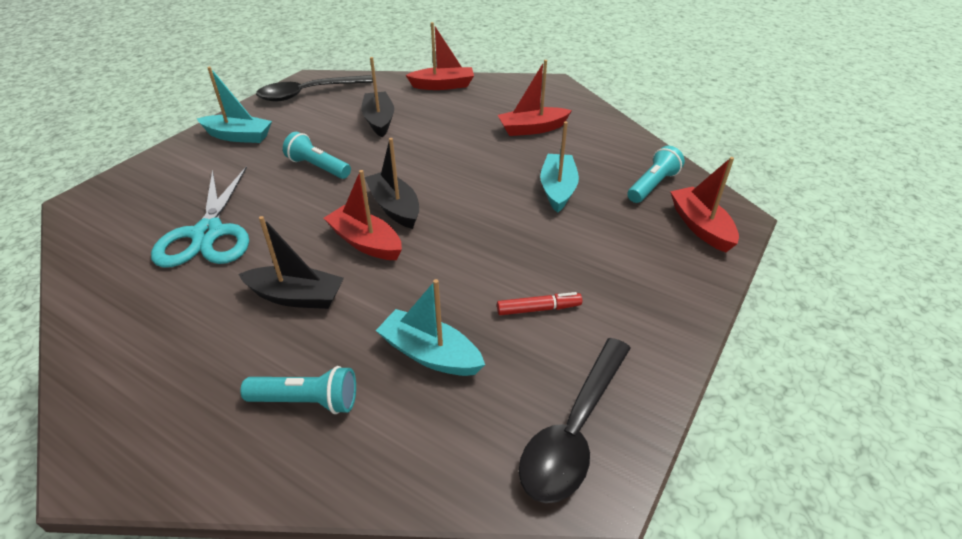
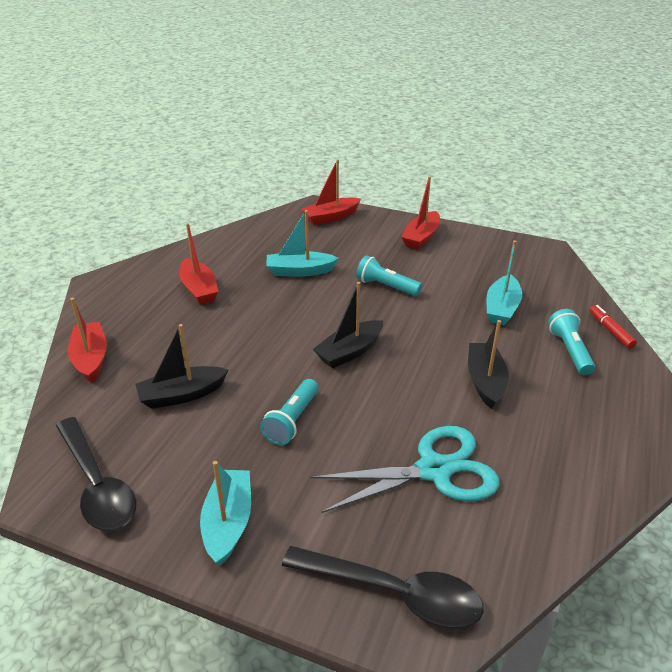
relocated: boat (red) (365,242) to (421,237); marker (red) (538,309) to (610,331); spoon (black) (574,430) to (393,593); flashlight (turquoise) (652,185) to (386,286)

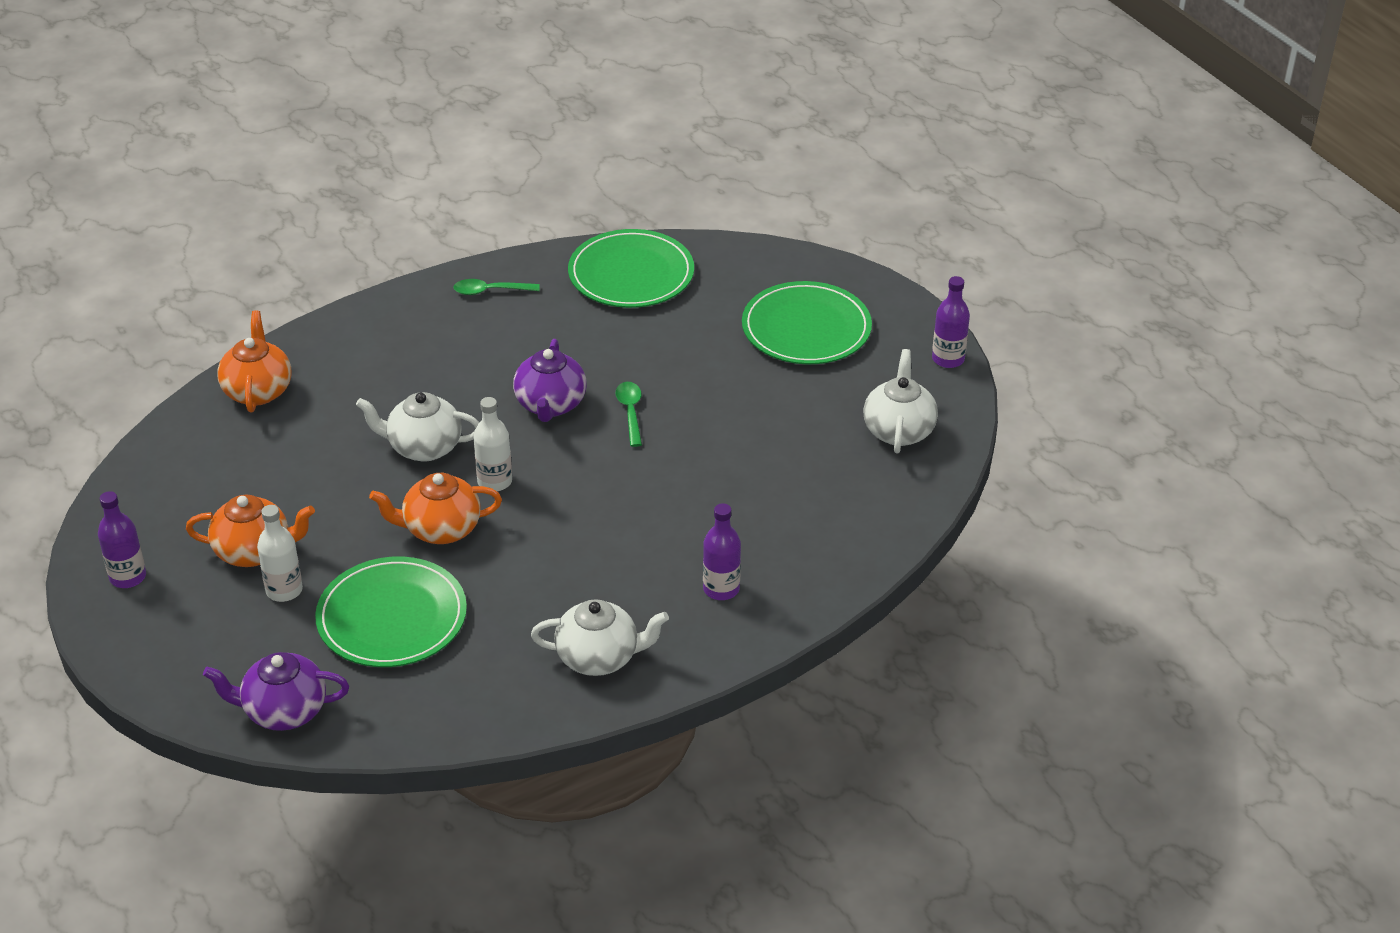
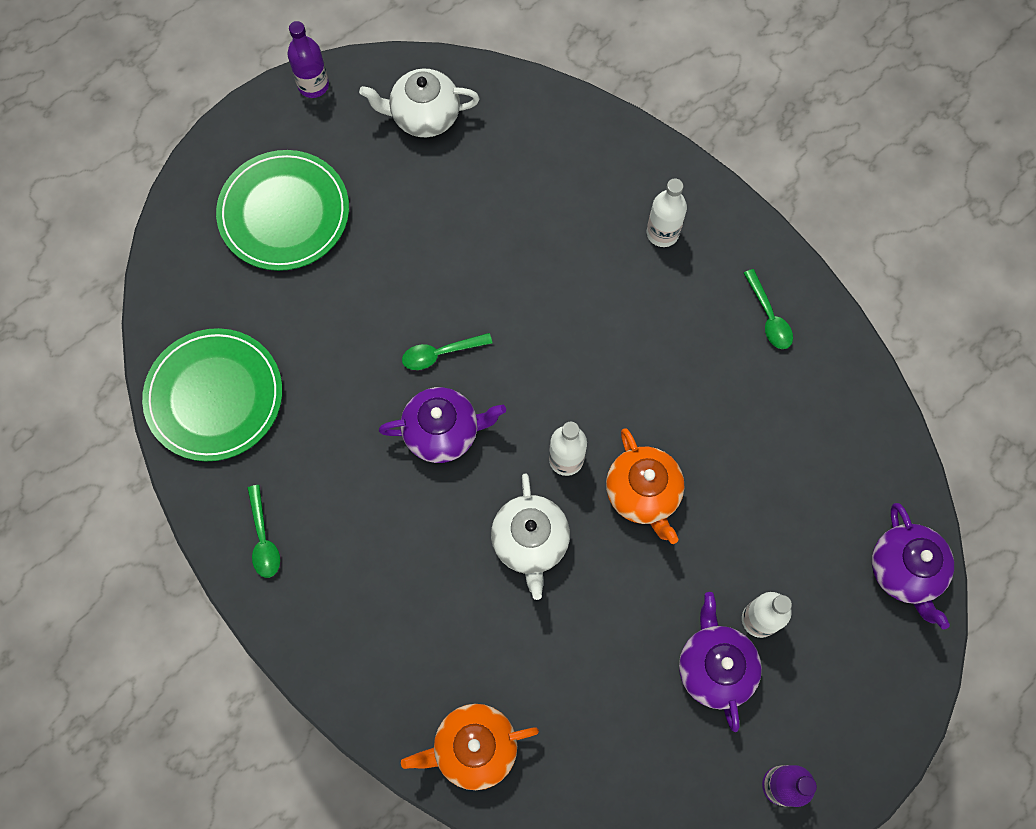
missing: plate (green) (392,617)
exchanged: teapot (white) (599,657) to spoon (green) (769,317)
colour: teapot (orange) (254,551) to teapot (purple) (714,667); bottle (purple) (721,589) to bottle (white) (662,233)

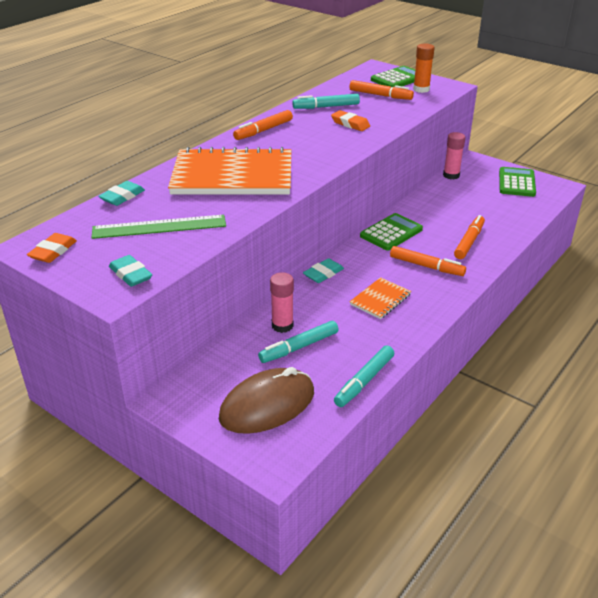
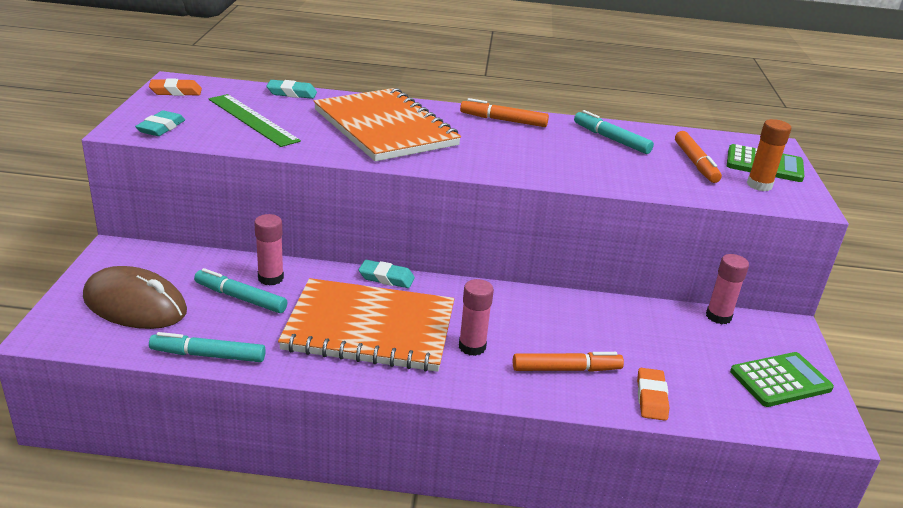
missing: calculator (green) (391,233)
relocated: eraser (orange) (350,124) to (651,398)
exchanged: marker (orange) (426,266) to glue stick (pink) (472,347)
size: notebook (orange) (380,299) = (370,329) x2.22

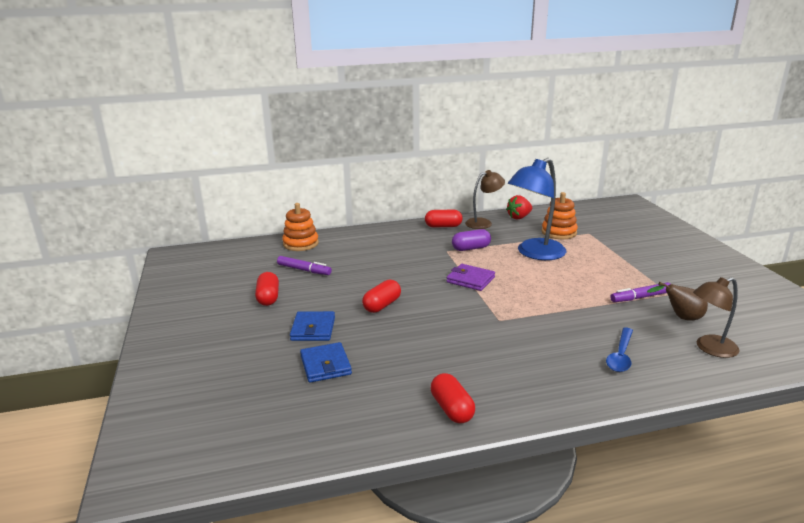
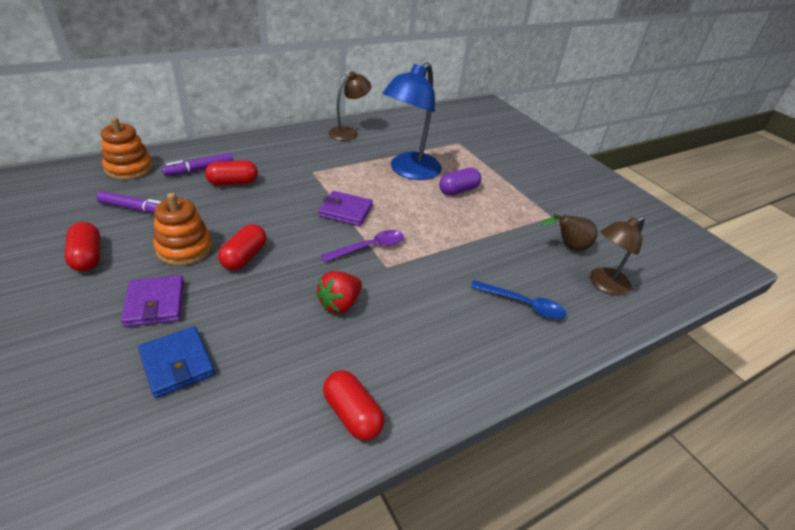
appeared: spoon (purple) (369,247)
relocated: capsule (red) (443,226) to (233,182); capsule (purple) (471,248) to (458,190); strawberry (red) (519,217) to (340,304); stacking toy (orange) (559,232) to (184,248); marker (purple) (640,297) to (200,169)
colour: wallet (blue) (313,329) to wallet (purple) (155,303)
spun: spoon (blue) (620,356) = (523,304) 75 degrees counterclockwise

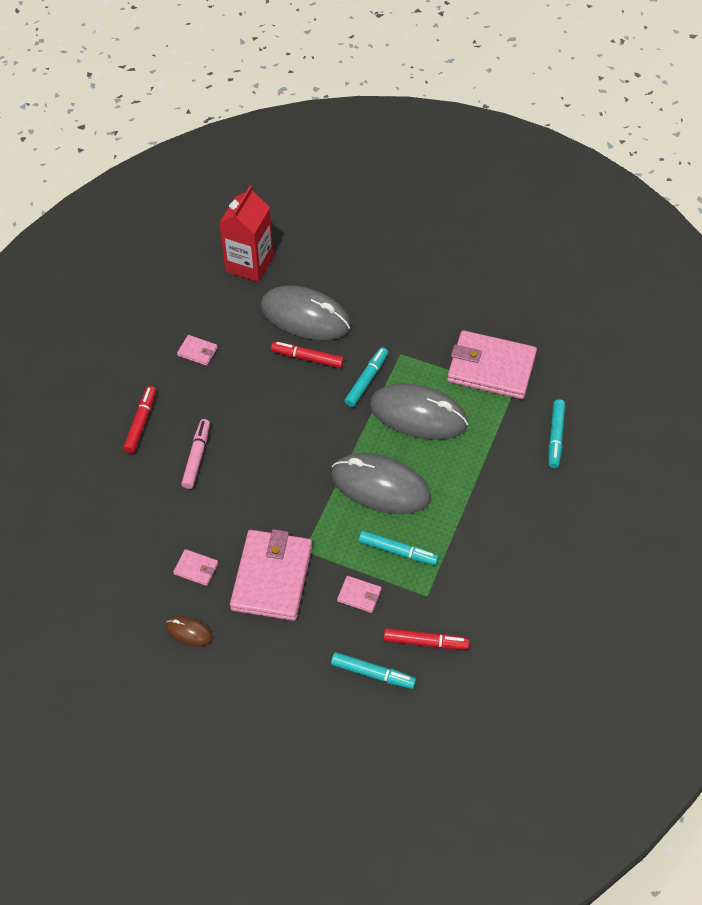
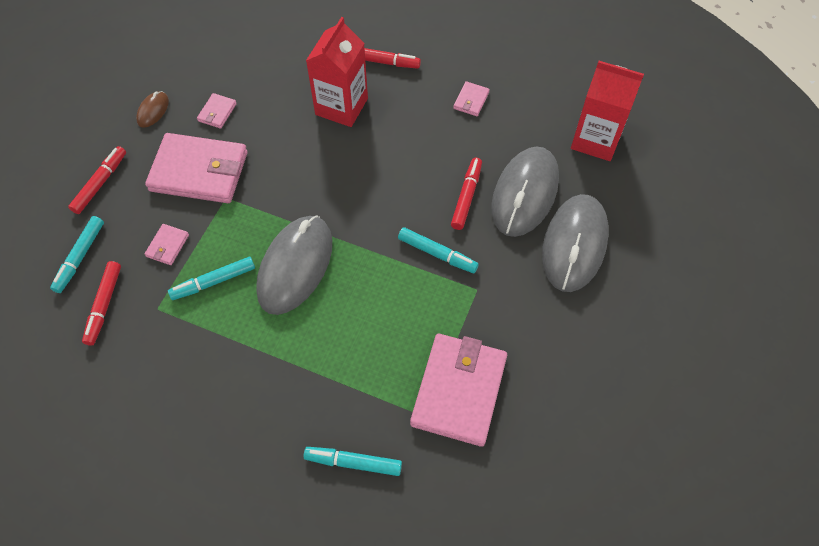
appeared: marker (red) (100,183)
relocated: mouse (grey) (418,415) to (574,244)
exchanged: marker (pink) (197,457) to carton (red) (341,106)
spun: marker (turquoise) (398,551) = (213,282) 45 degrees clockwise

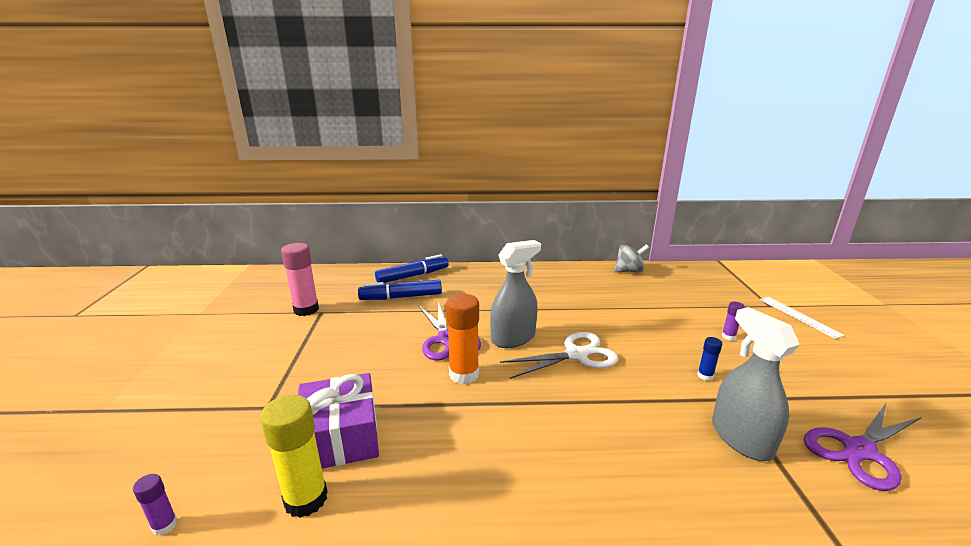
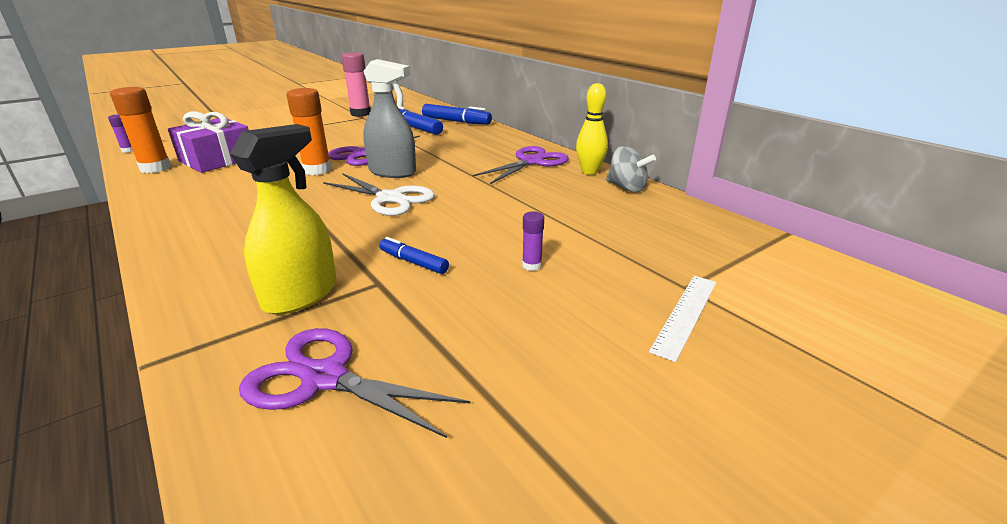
appeared: scissors (purple) (532,162); bowling pin (yellow) (589,172)
exchanged: glue stick (blue) (705,376) to marker (blue) (413,262)
colour: glue stick (yellow) (306,499) to glue stick (orange) (155,168); spray bottle (grey) (741,438) to spray bottle (yellow) (300,295)

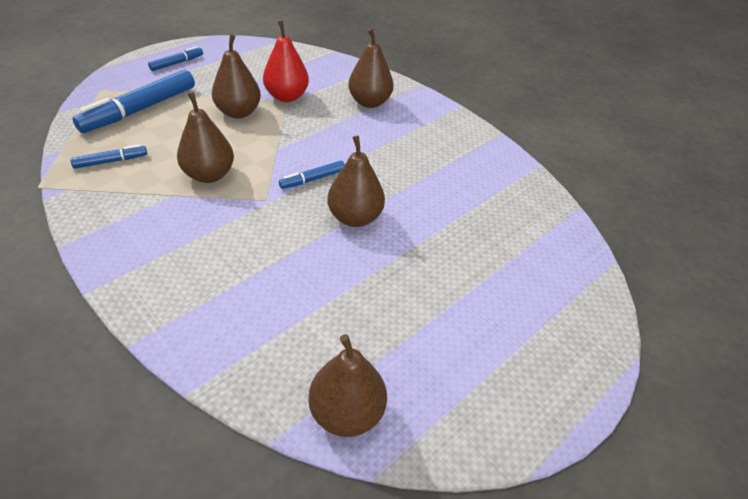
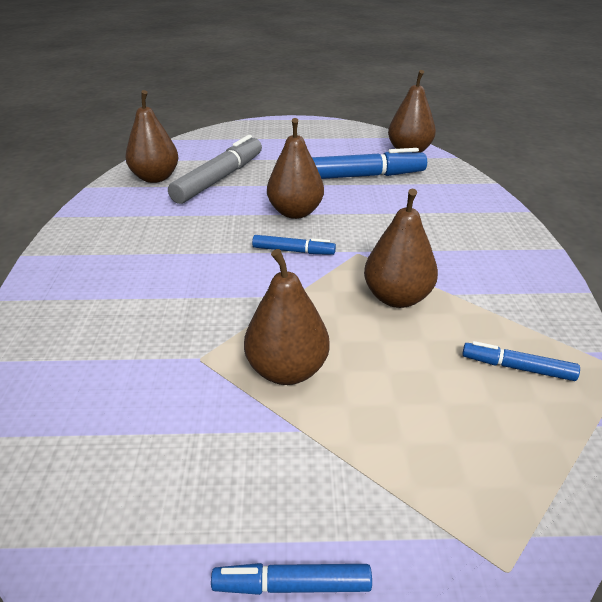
missing: pear (red) (287,96)
appeared: marker (grey) (219,179)
relocated: marker (blue) (140,109) to (359,176); pear (brown) (369,102) to (155,178)

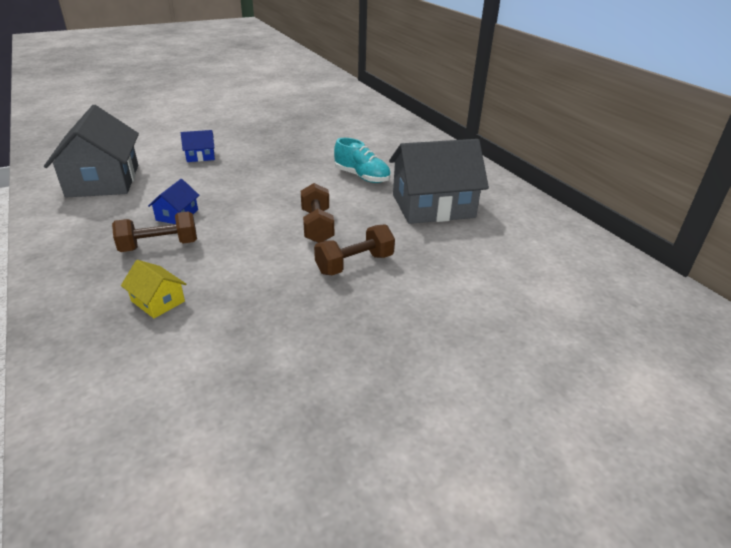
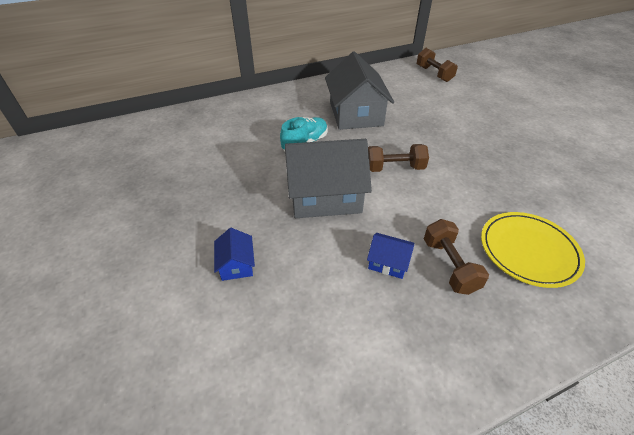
relocated: house (grey) (103,180) to (325,195); dumbbell (brown) (354,264) to (434,74)
exchanged: house (yellow) (158,301) to plate (yellow) (528,251)

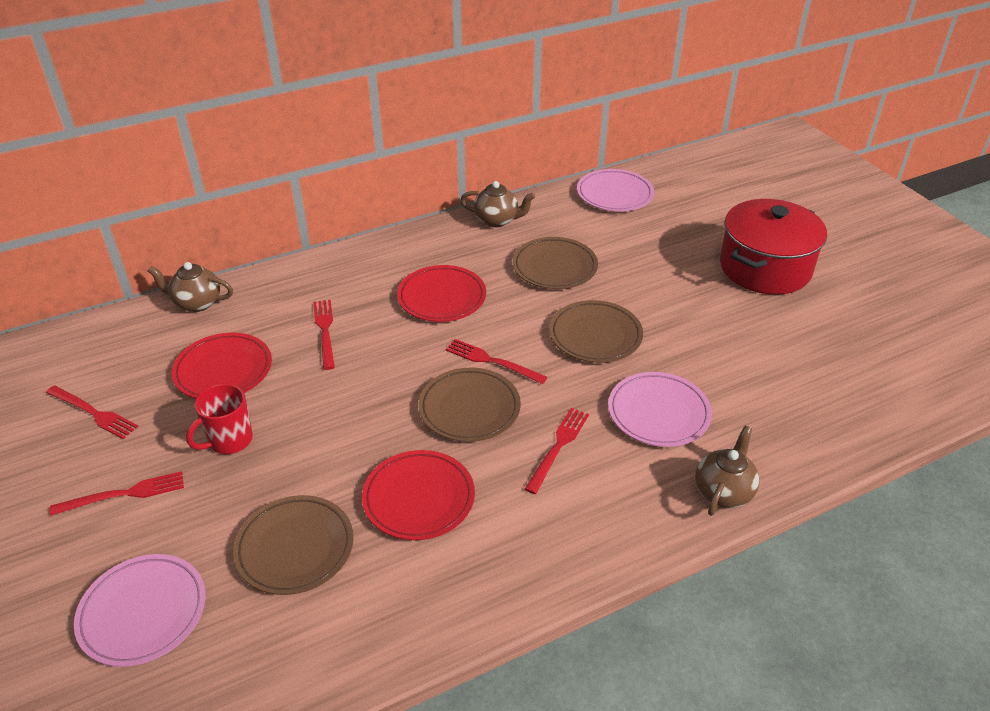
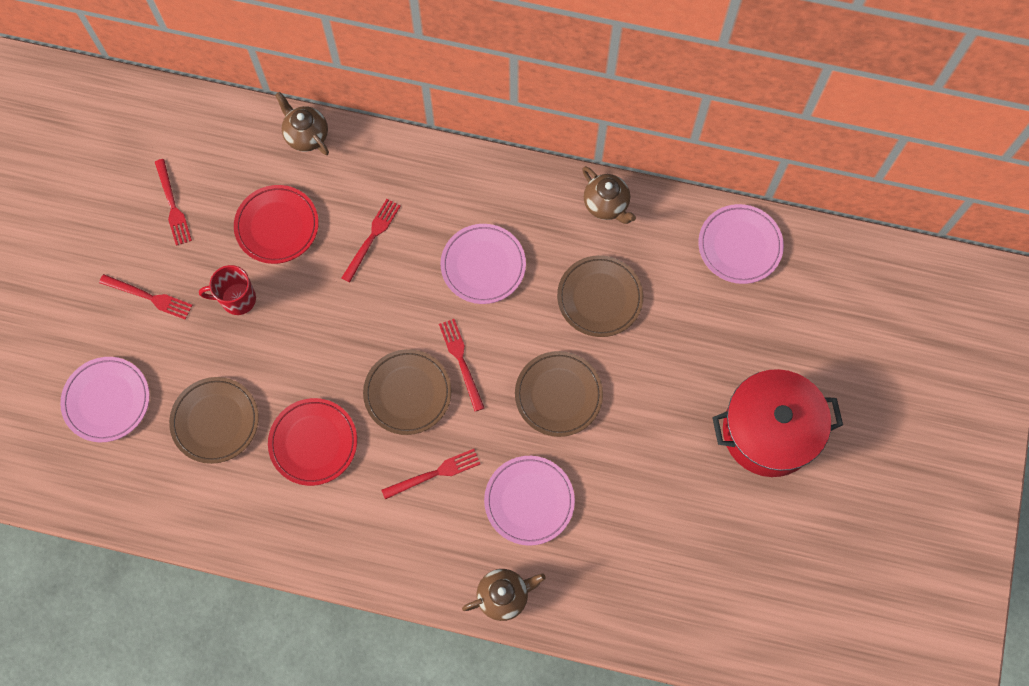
colour: plate (red) (442,297) to plate (pink) (483,265)

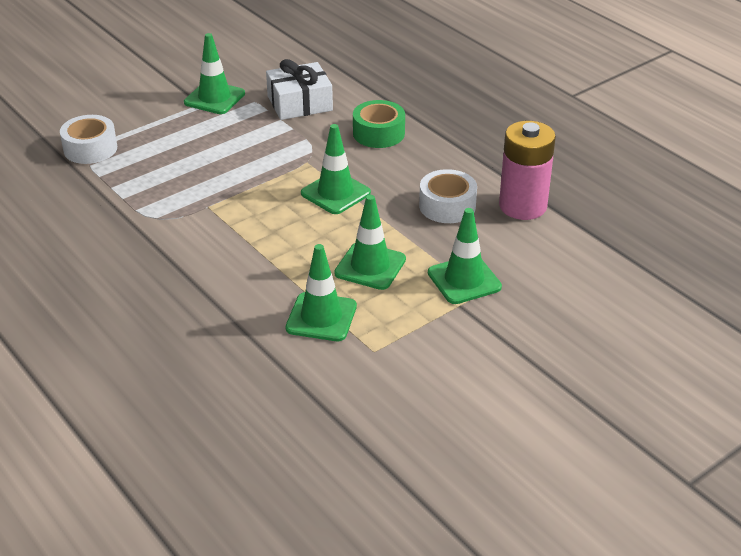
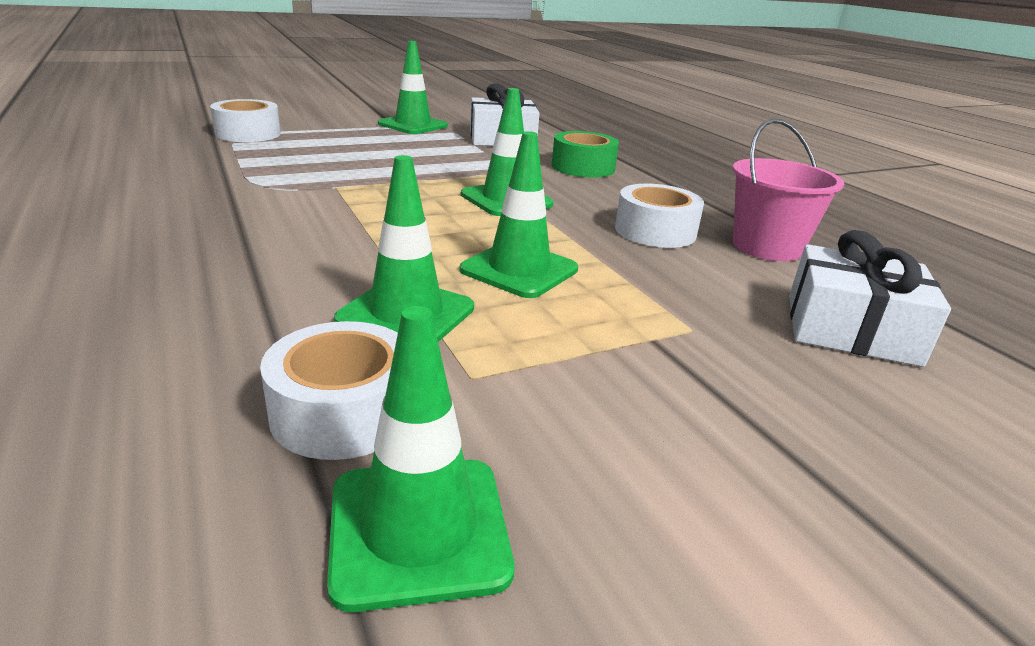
appeared: tape (white) (344,411); gift (white) (851,329)
relocated: traffic cone (green) (464,280) to (419,530)
exchanged: battery (pink) (522,206) to bucket (pink) (766,247)

